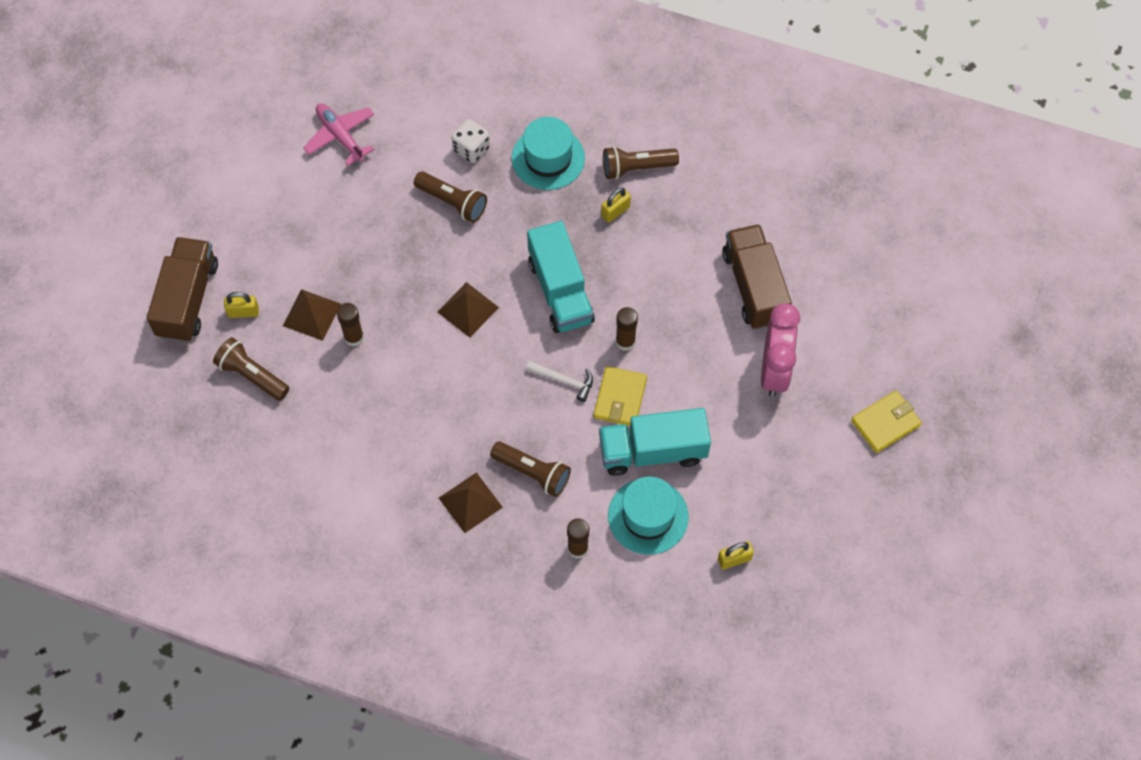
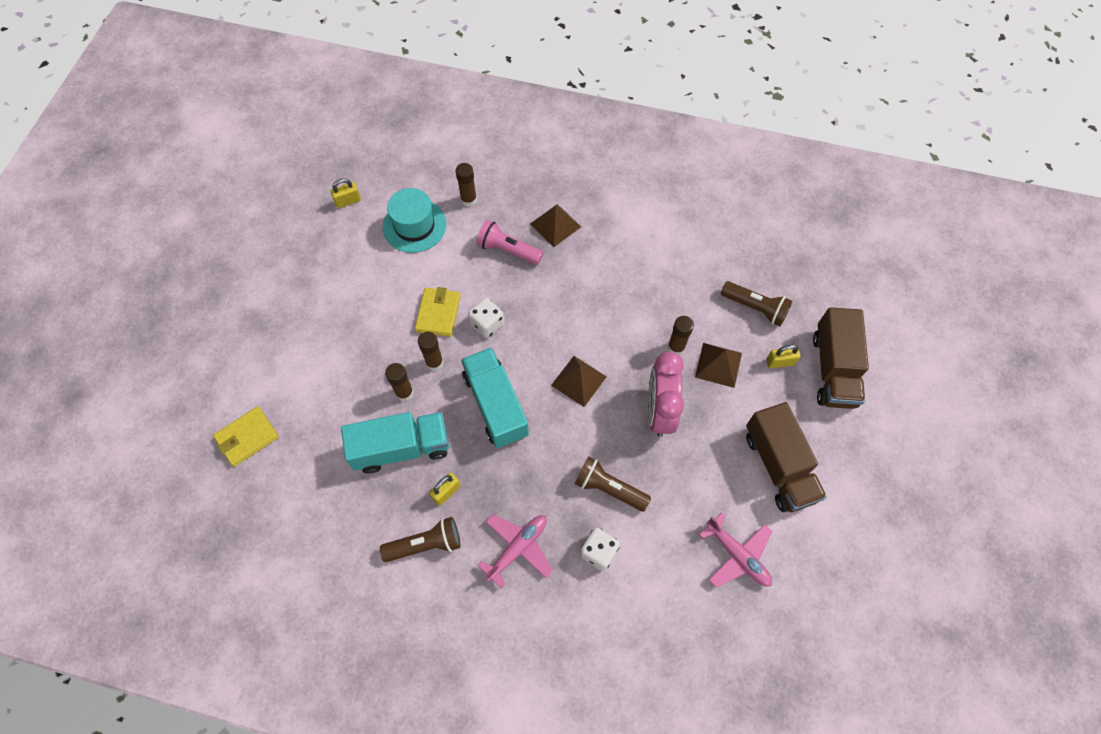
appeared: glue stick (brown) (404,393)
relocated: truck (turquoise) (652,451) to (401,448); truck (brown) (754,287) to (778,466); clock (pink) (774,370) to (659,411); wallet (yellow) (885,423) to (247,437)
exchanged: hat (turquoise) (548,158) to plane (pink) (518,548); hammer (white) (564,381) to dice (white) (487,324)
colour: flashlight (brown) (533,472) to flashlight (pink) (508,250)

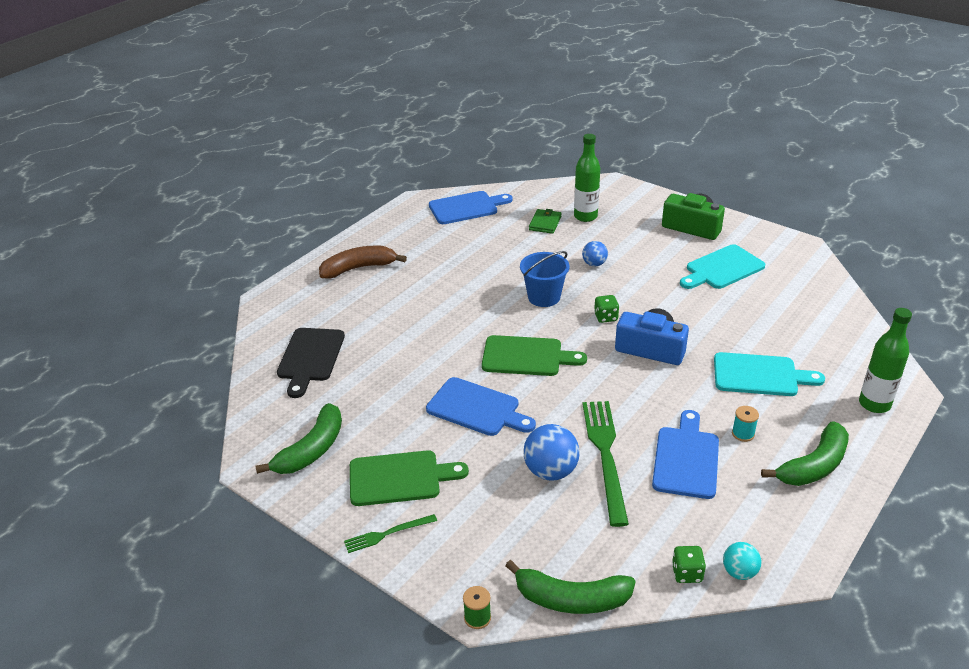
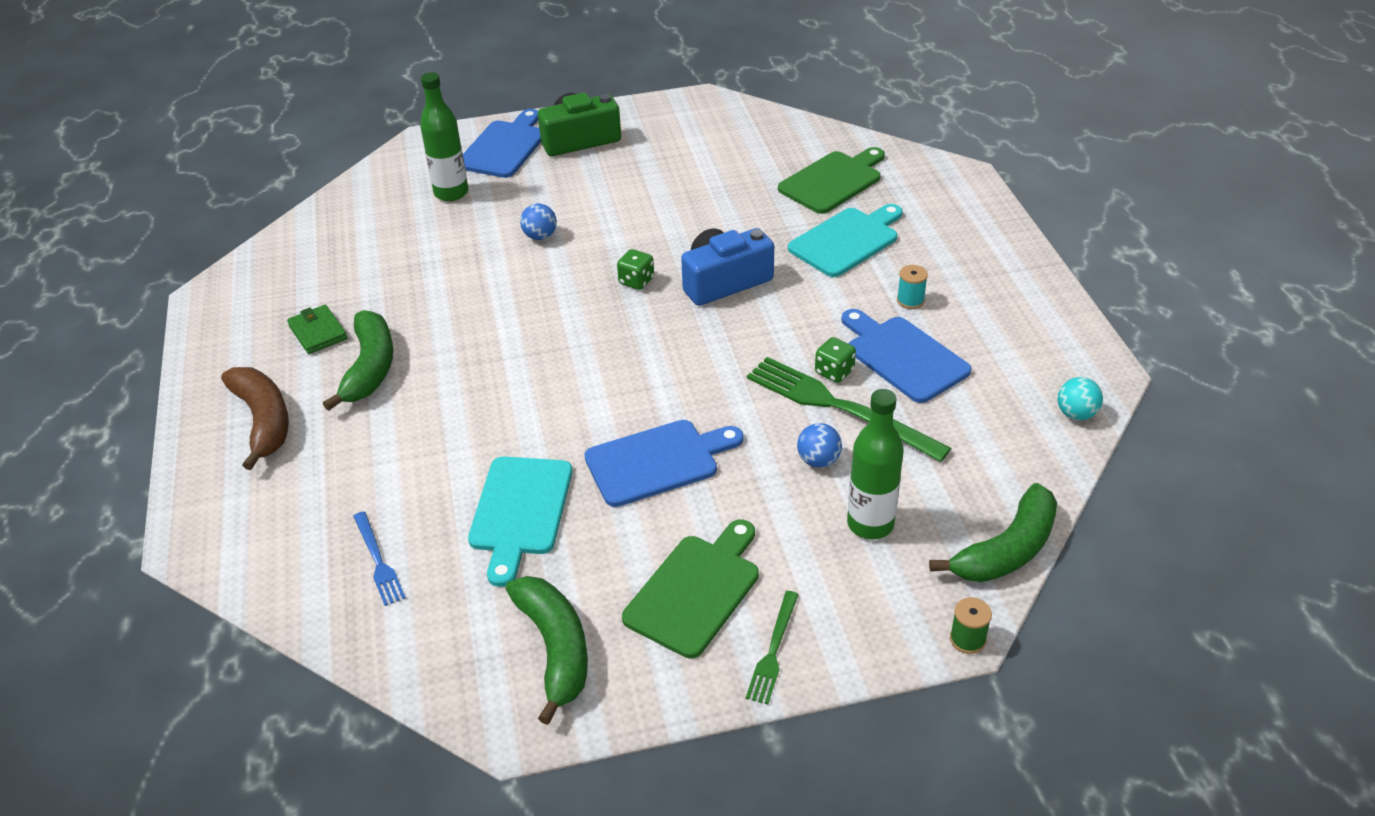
missing: bucket (blue) (544,297)
relocated: cutting board (blue) (466,207) to (504,147); cutting board (green) (526,356) to (833,181); wallet (green) (545,223) to (318,332); dice (green) (687,573) to (834,372); cutting board (turquoise) (722,268) to (520,511); banana (green) (814,466) to (370,368); bottle (green) (874,404) to (870,524)
exchanged: cutting board (black) (310,358) to fork (blue) (378,561)
spun: banana (brown) (358,268) = (263,421) 135 degrees clockwise
size: ball (blue) (550,471) = (818,460) x0.60

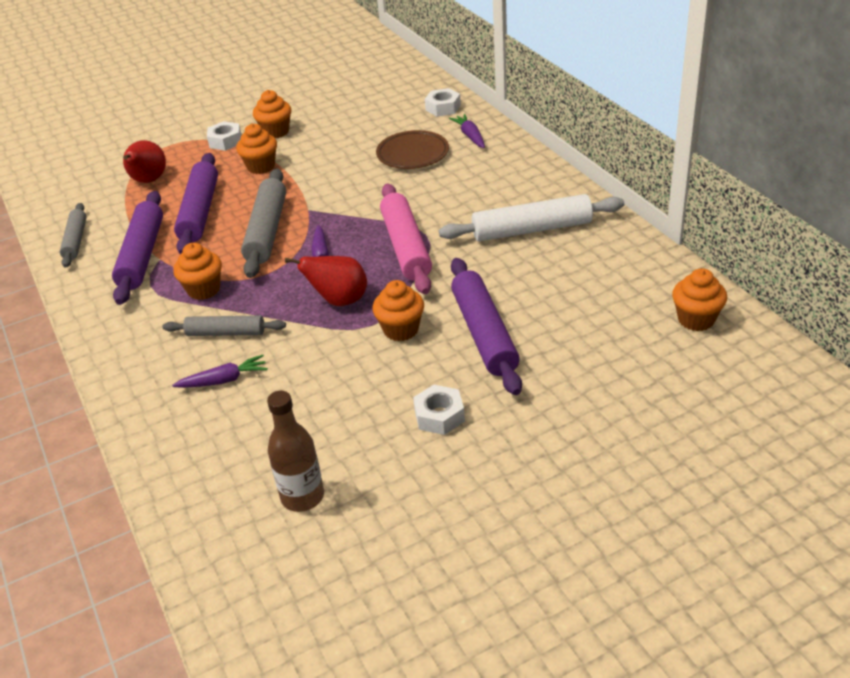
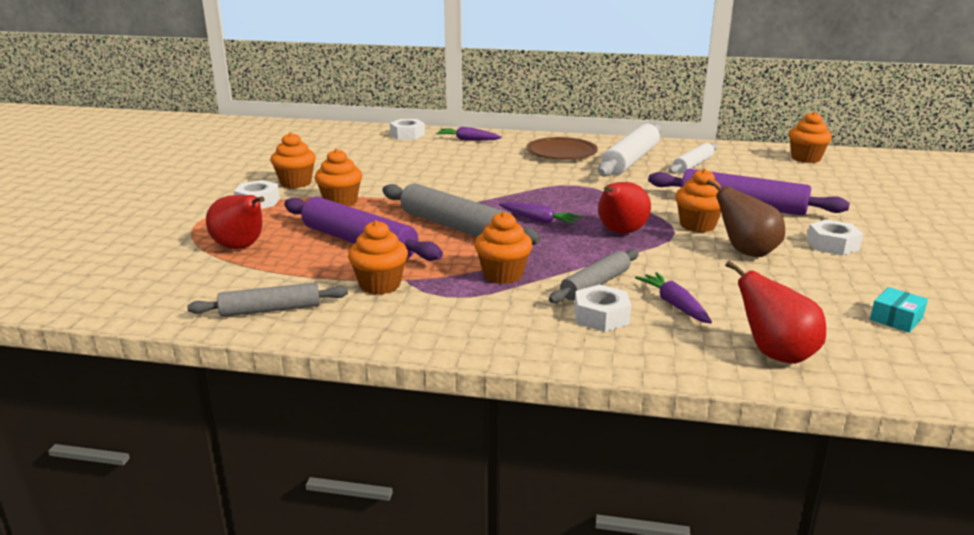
missing: rolling pin (pink) (406,247)
appeared: nut (white) (601,316); rolling pin (white) (693,165); pear (brown) (746,252); pear (red) (775,354)
relocated: plate (brown) (412,154) to (561,153)
exchanged: rolling pin (purple) (142,255) to cupcake (orange) (380,285); bottle (brown) (302,497) to box (turquoise) (896,319)
spun: rolling pin (grey) (76,240) = (270,309) 45 degrees counterclockwise; carrot (purple) (224,380) = (674,305) 45 degrees counterclockwise

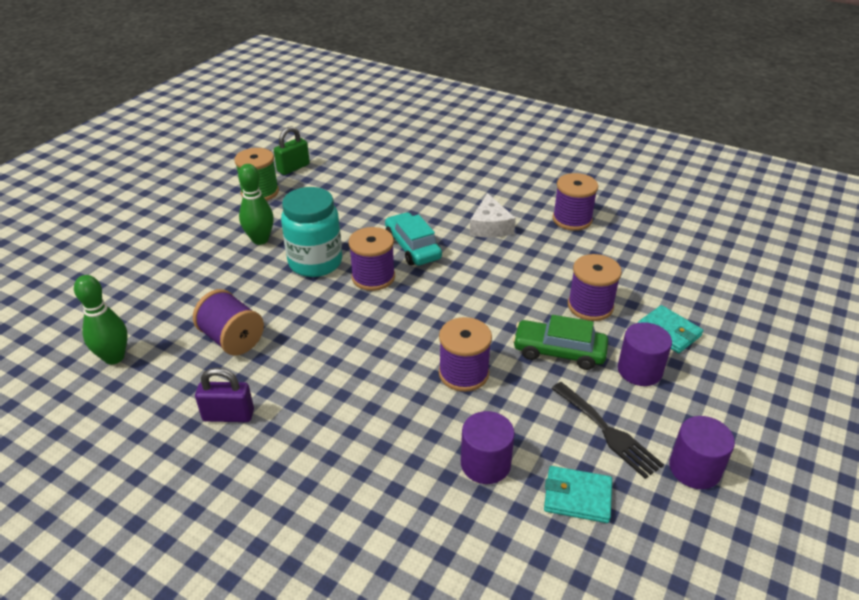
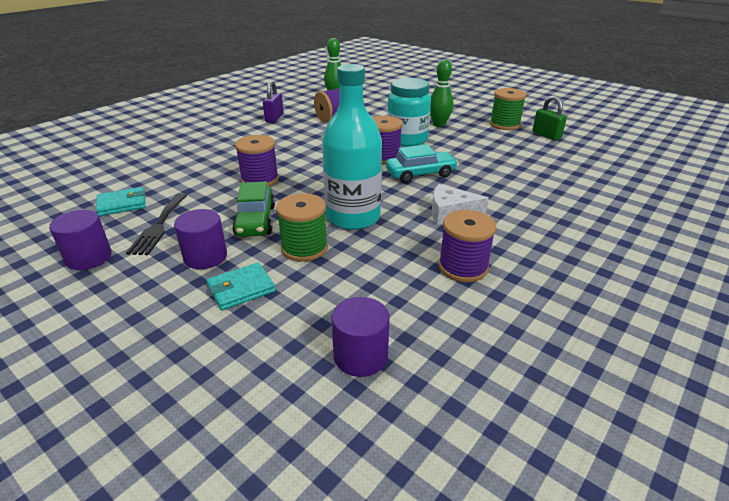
appeared: bottle (turquoise) (353,217)
relocated: cylinder (purple) (485,464) to (360,356)
colour: spool (purple) (590,306) to spool (green) (304,248)
spun: car (green) (559,352) = (255,220) 150 degrees clockwise; wallet (turquoise) (577,497) = (122,204) 45 degrees clockwise; fork (black) (608,432) = (159,226) 60 degrees counterclockwise

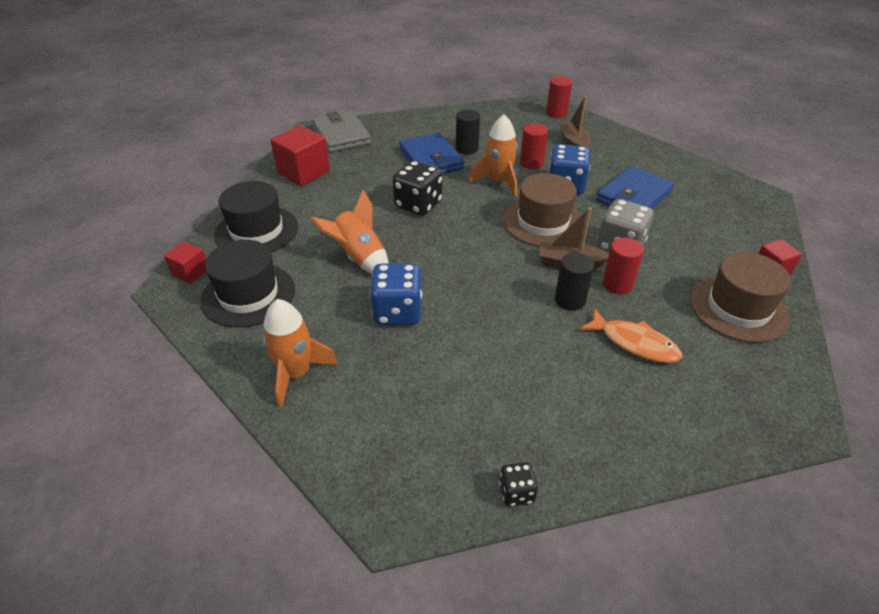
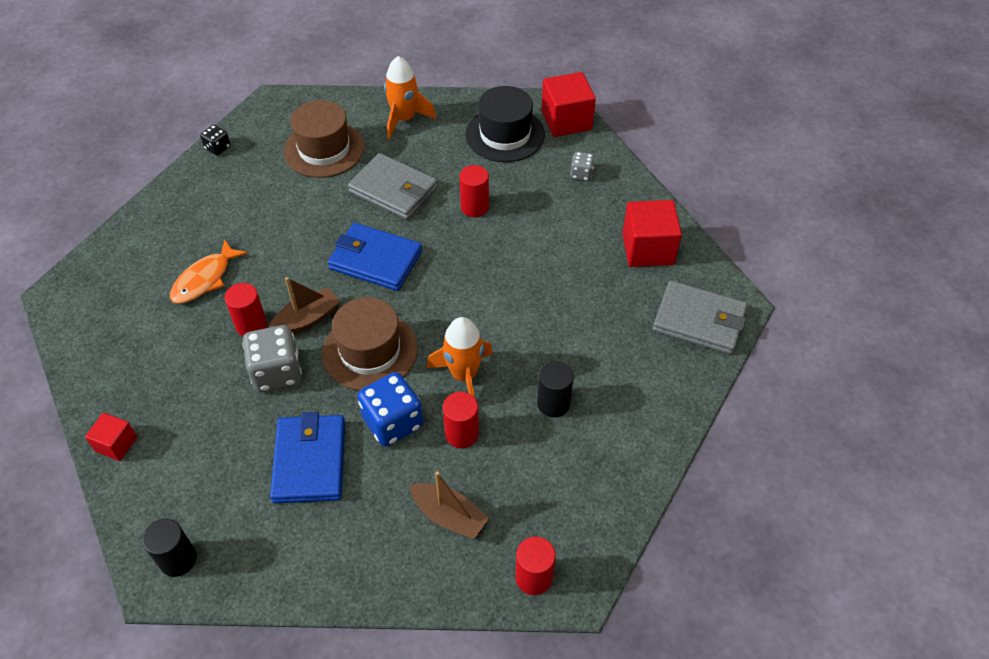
missing: dice (black) (418,205)
relocated: wallet (blue) (431,159) to (376,260); cylinder (black) (570,300) to (178,559); hat (brown) (738,308) to (324,149)
exchanged: hat (black) (256,231) to dice (grey) (581,174); rocket (orange) (359,258) to cylinder (red) (474,207); dice (blue) (397,312) to wallet (grey) (393,190)
spun: fish (orange) (634,343) = (205,279) 45 degrees counterclockwise
size: cube (red) (190,272) = (566,120) x1.76

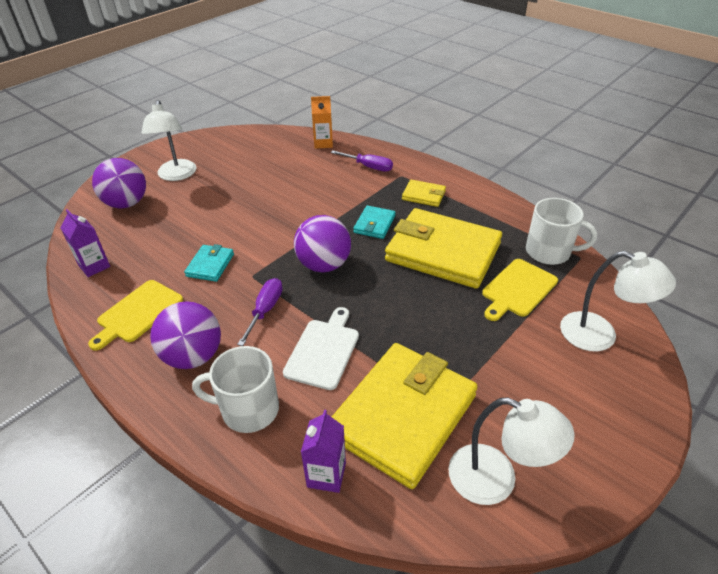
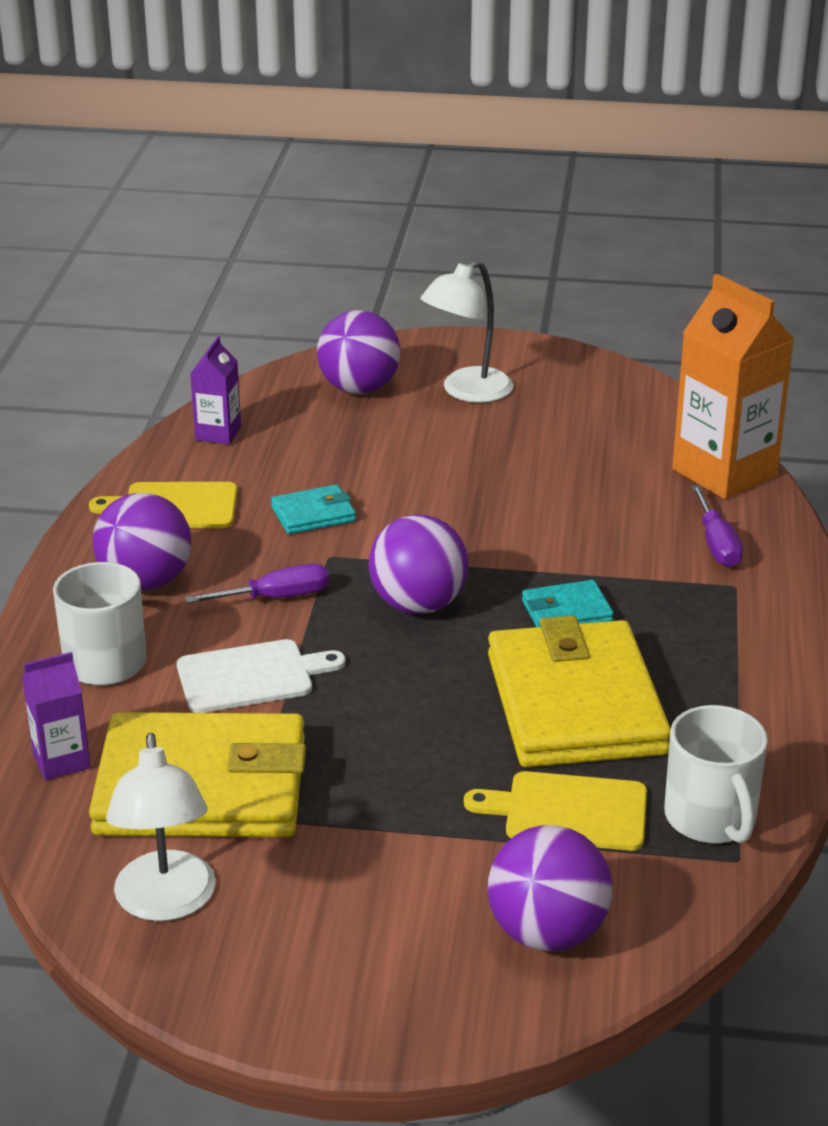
missing: wallet (yellow) (423,195)
exchanged: lamp (white) (600,335) to ball (purple) (547,932)
size: carton (orange) (323,143) = (724,473) x1.98

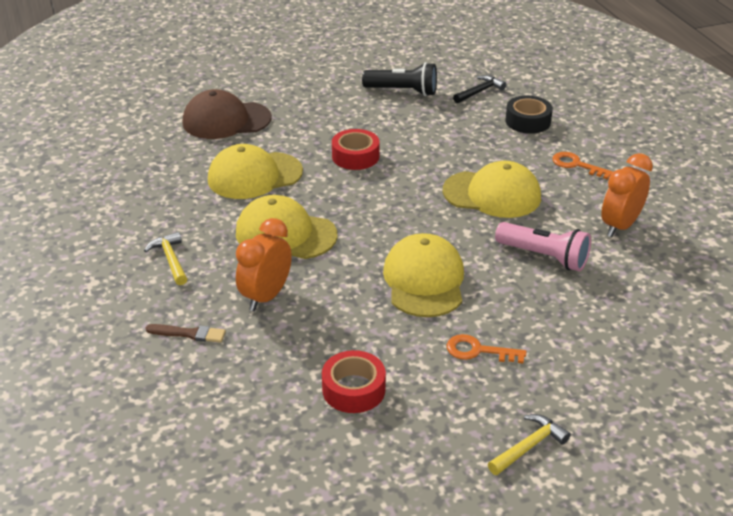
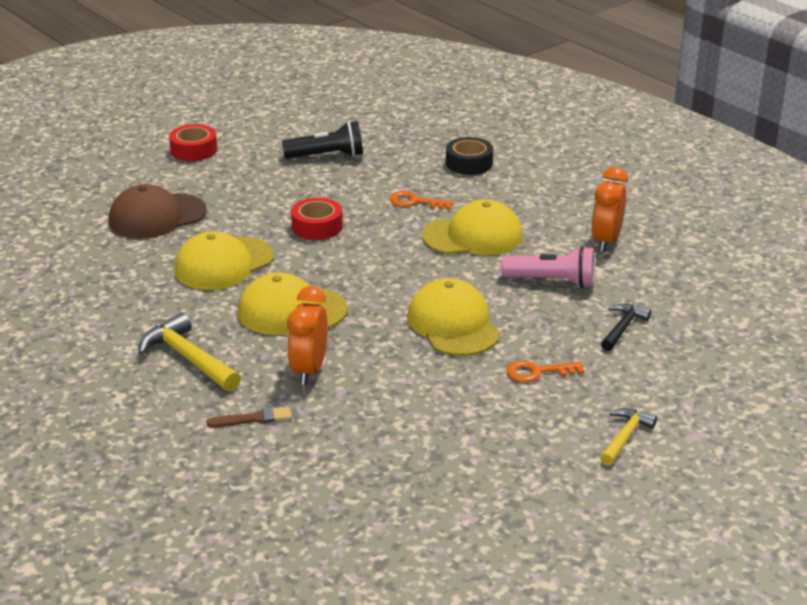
relocated: tape (red) (353,389) to (194,150); hammer (black) (479,92) to (623,328); key (orange) (576,165) to (415,202)
size: hammer (yellow) (171,259) = (188,358) x1.59

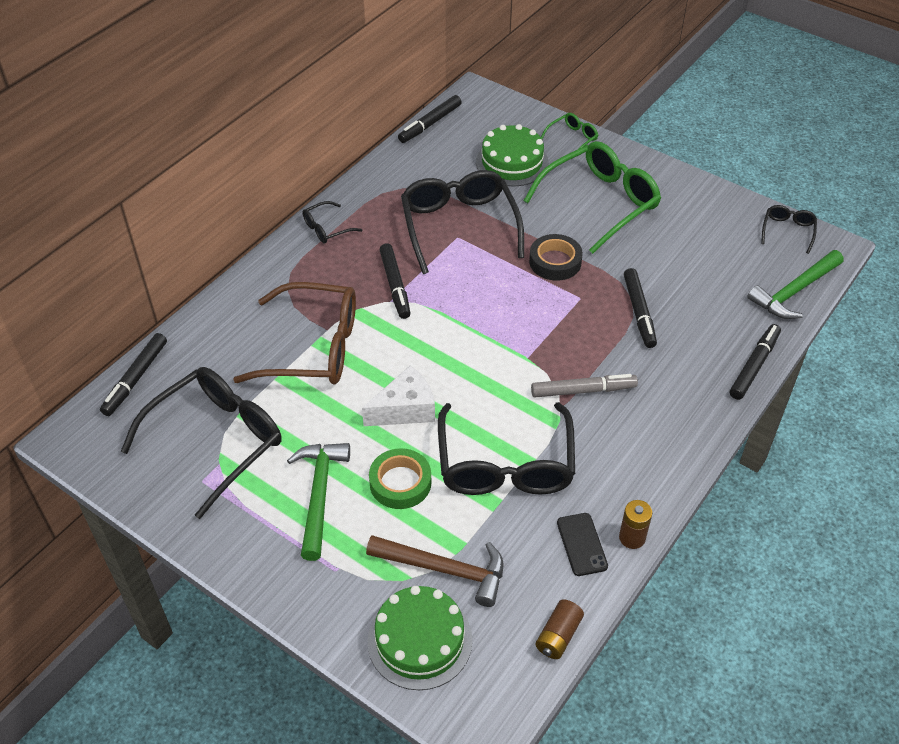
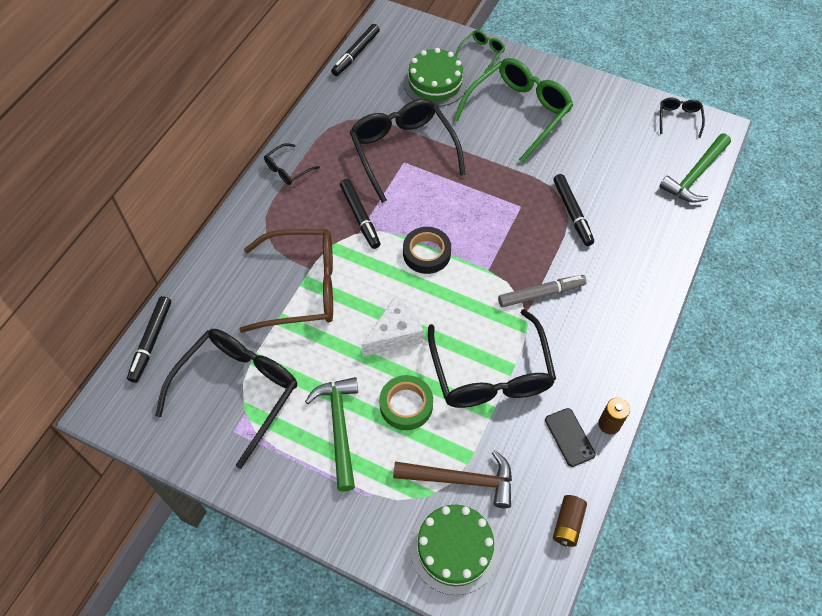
missing: marker (black) (754,366)
relocated: tape (black) (555,262) to (426,253)

